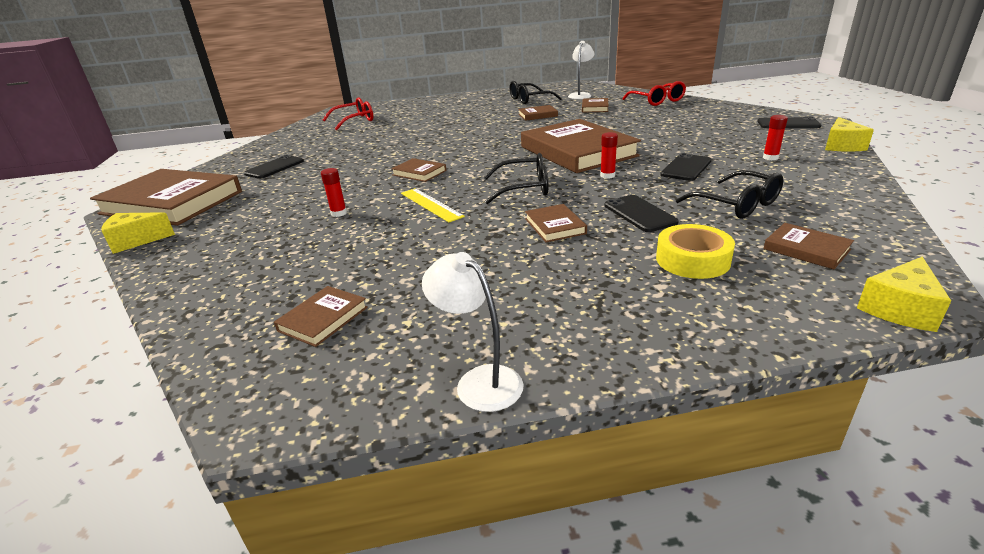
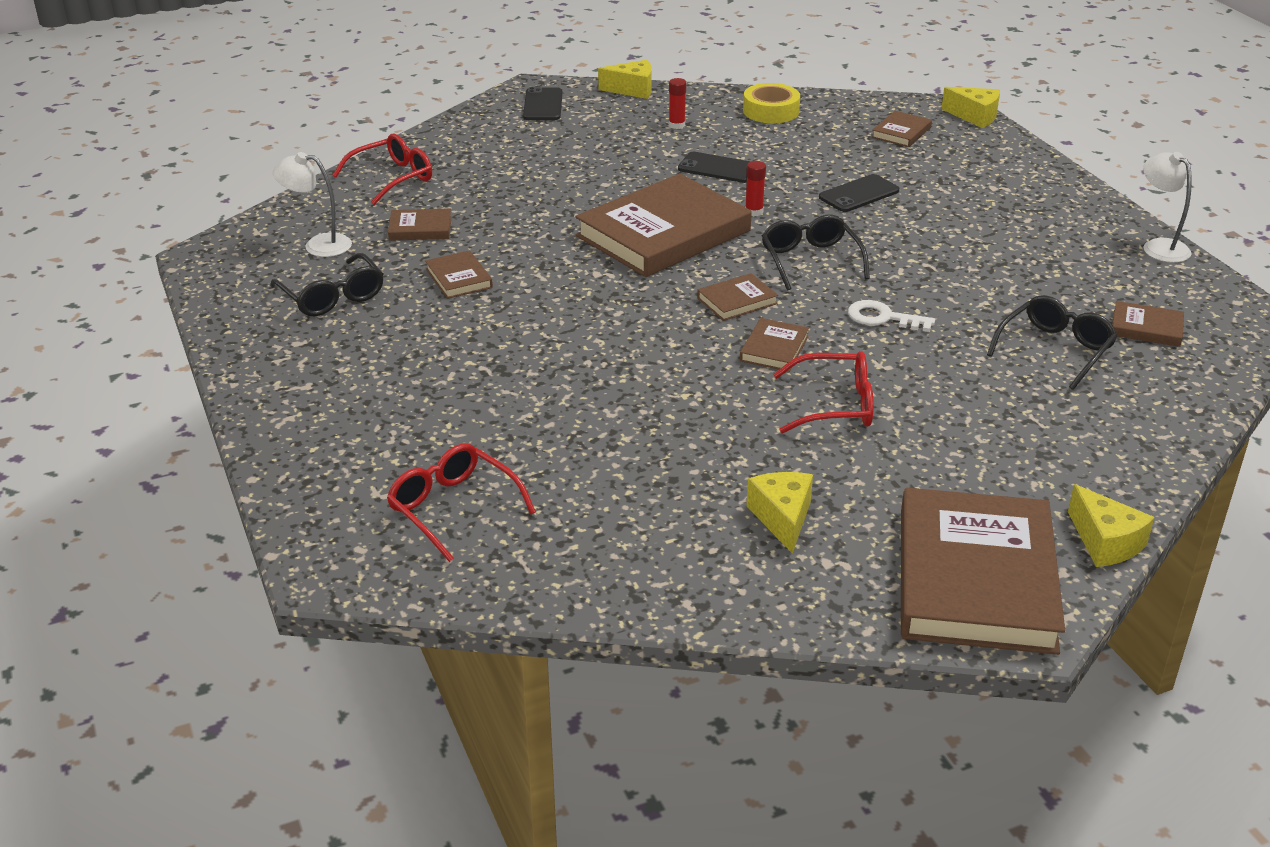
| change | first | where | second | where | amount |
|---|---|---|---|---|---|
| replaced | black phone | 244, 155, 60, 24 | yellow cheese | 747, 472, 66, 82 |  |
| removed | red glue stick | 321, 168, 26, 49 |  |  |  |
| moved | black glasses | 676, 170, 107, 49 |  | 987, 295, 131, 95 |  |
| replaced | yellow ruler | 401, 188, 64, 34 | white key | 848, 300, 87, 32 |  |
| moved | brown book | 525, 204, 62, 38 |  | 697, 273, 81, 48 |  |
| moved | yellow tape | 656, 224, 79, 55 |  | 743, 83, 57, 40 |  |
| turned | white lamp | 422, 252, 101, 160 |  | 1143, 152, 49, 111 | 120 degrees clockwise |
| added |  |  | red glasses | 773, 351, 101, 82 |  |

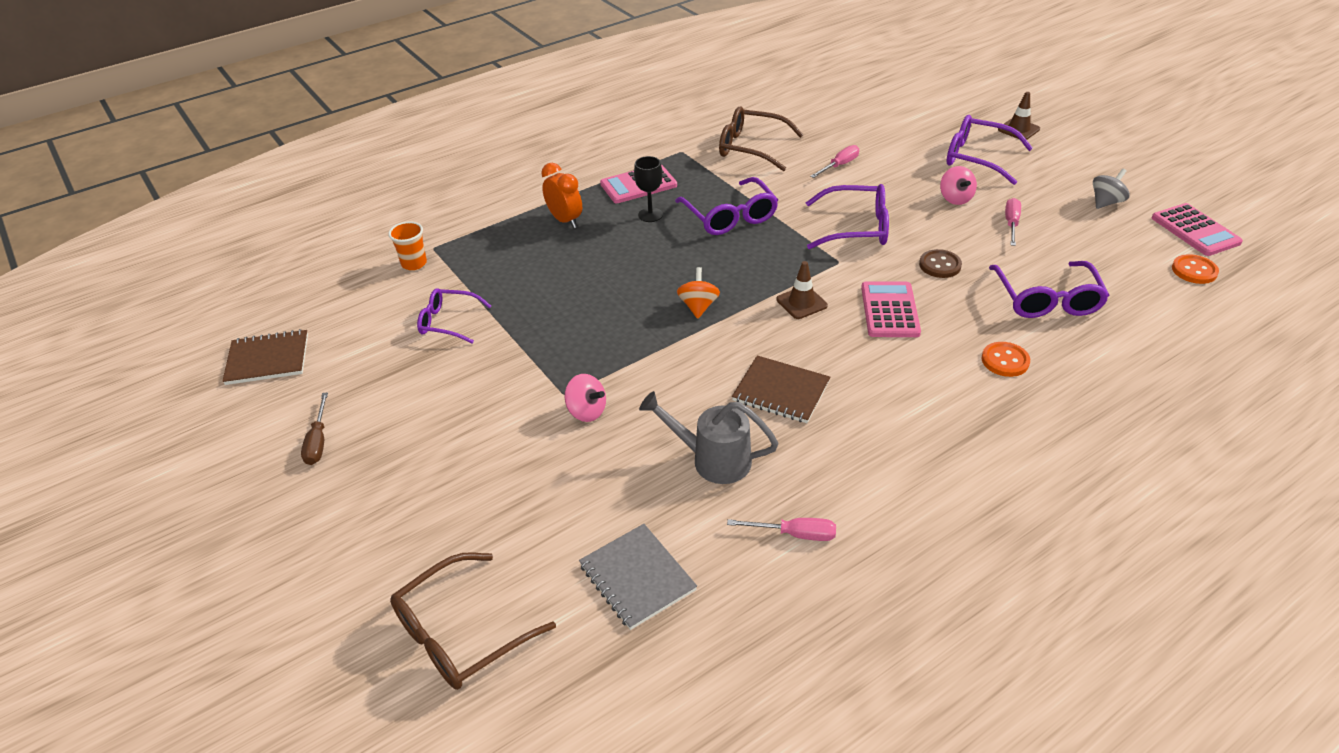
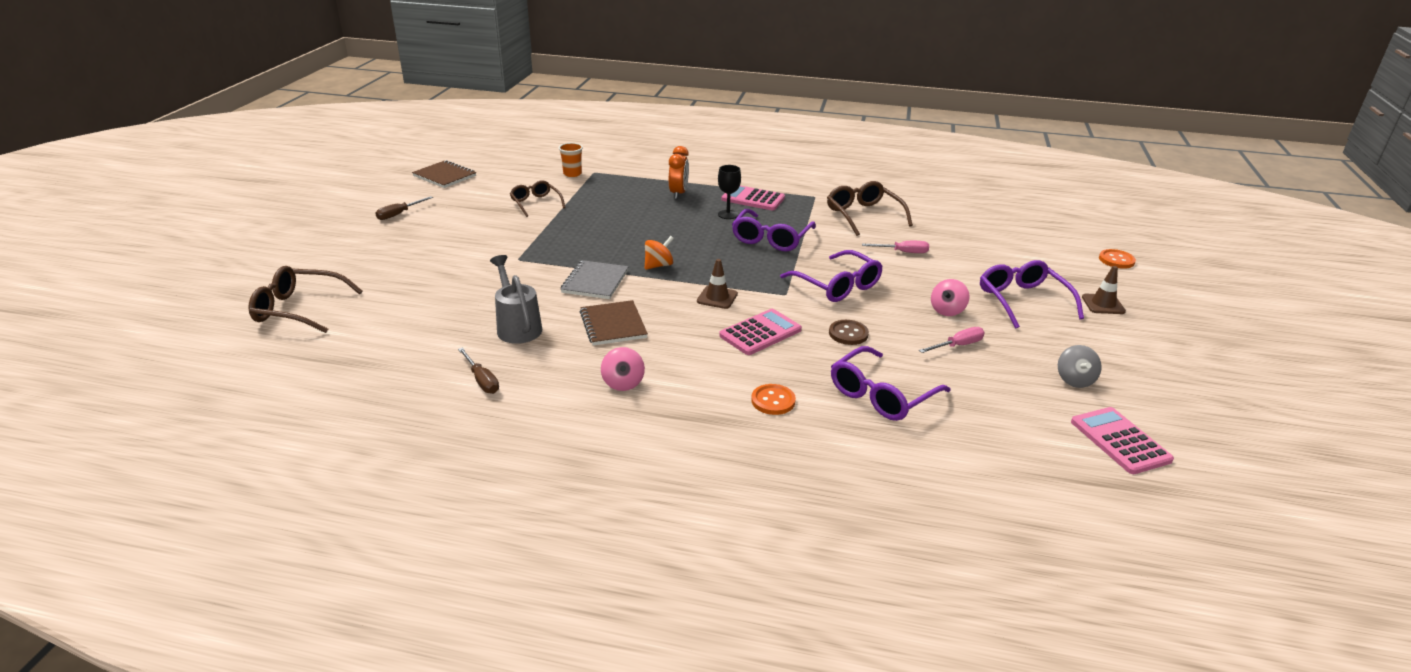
| change | first | where | second | where | amount |
|---|---|---|---|---|---|
| turned | grey spinning top | 1093, 168, 37, 41 |  | 1058, 345, 44, 43 | 90 degrees clockwise |
| turned | pink calculator | 1152, 203, 91, 53 |  | 1071, 407, 103, 67 | 135 degrees clockwise |
| moved | orange button | 1172, 254, 47, 30 |  | 1099, 249, 37, 20 |  |
| recoloured | purple glasses | 417, 288, 74, 55 | brown glasses | 510, 180, 56, 37 |  |
| moved | pink spinning top | 565, 374, 41, 48 |  | 601, 347, 44, 44 |  |
| recoloured | pink screwdriver | 727, 518, 109, 23 | brown screwdriver | 458, 348, 41, 46 |  |
| moved | grey notebook | 579, 524, 118, 106 |  | 560, 260, 69, 39 |  |

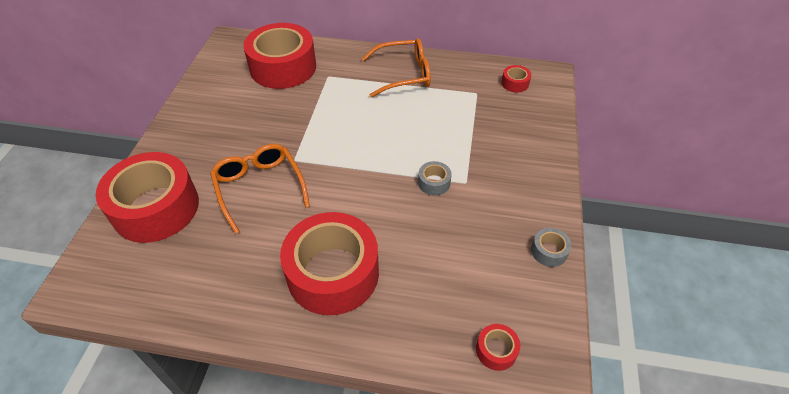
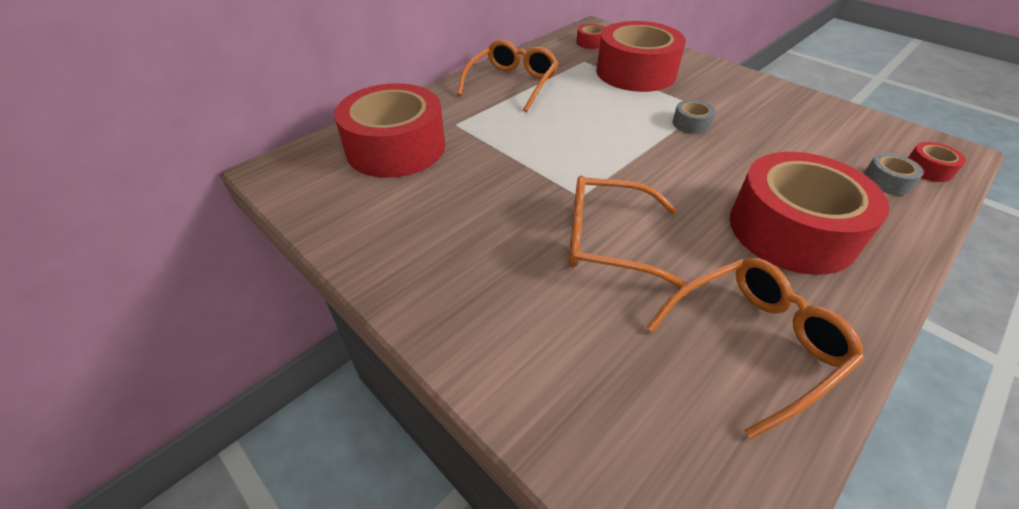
| change | first | where | second | where | amount |
|---|---|---|---|---|---|
| moved | red tape | 96, 152, 103, 91 |  | 596, 21, 90, 71 |  |
| moved | grey tape | 531, 228, 41, 39 |  | 864, 153, 60, 42 |  |
| added |  |  | orange glasses | 647, 258, 217, 181 |  |

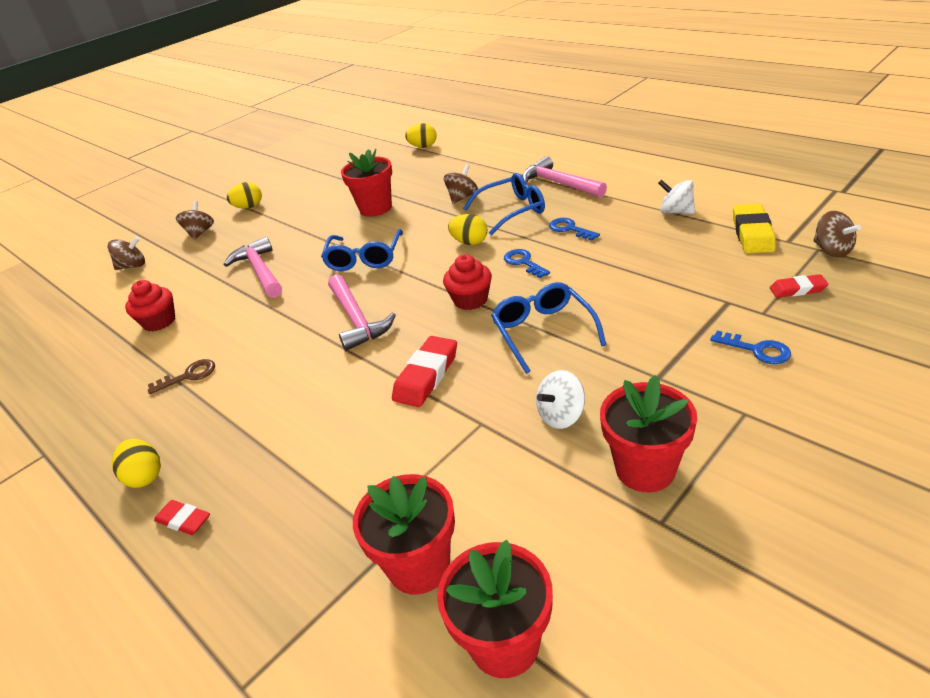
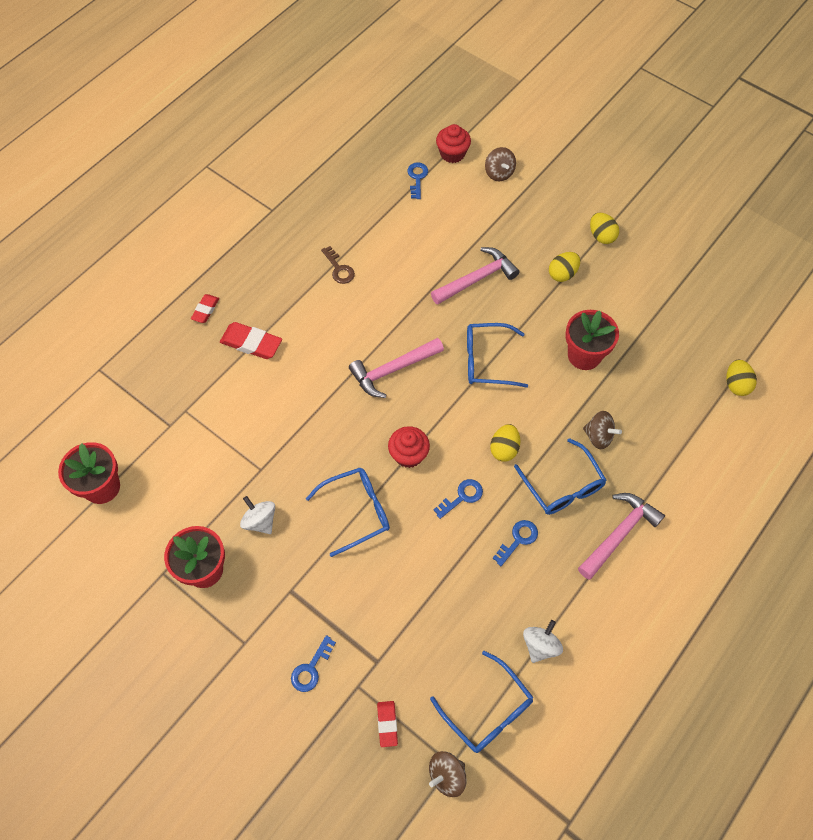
| change | first | where | second | where | amount |
|---|---|---|---|---|---|
| removed | brown spinning top | 176, 201, 38, 39 |  |  |  |
| replaced | yellow eraser | 733, 204, 43, 49 | blue glasses | 430, 651, 104, 102 |  |
| moved | red cupcake | 125, 280, 50, 52 |  | 436, 124, 35, 39 |  |
| moved | red eraser | 392, 336, 65, 71 |  | 220, 322, 62, 37 |  |
| moved | yellow egg | 112, 439, 49, 49 |  | 549, 252, 31, 30 |  |
| removed | red flower pot | 353, 474, 102, 121 |  |  |  |
| added |  |  | blue key | 407, 162, 21, 37 |  |

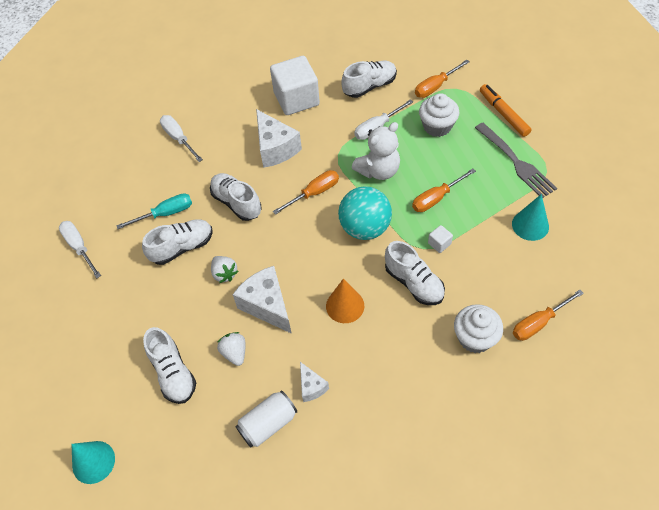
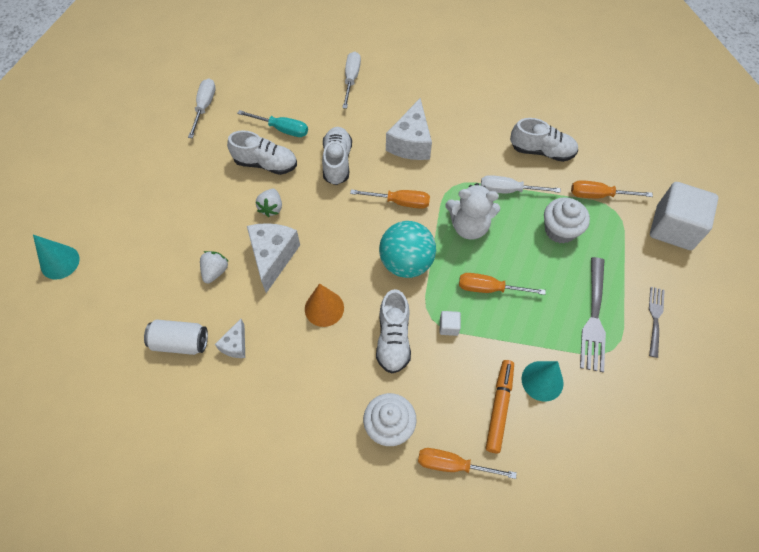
| change | first | where | second | where | amount |
|---|---|---|---|---|---|
| moved | white cube | 270, 56, 50, 59 |  | 650, 182, 68, 68 |  |
| moved | orange marker | 480, 84, 51, 53 |  | 486, 360, 28, 93 |  |
| removed | white shoe | 143, 327, 53, 77 |  |  |  |
| added |  |  | grey fork | 649, 287, 16, 71 |  |

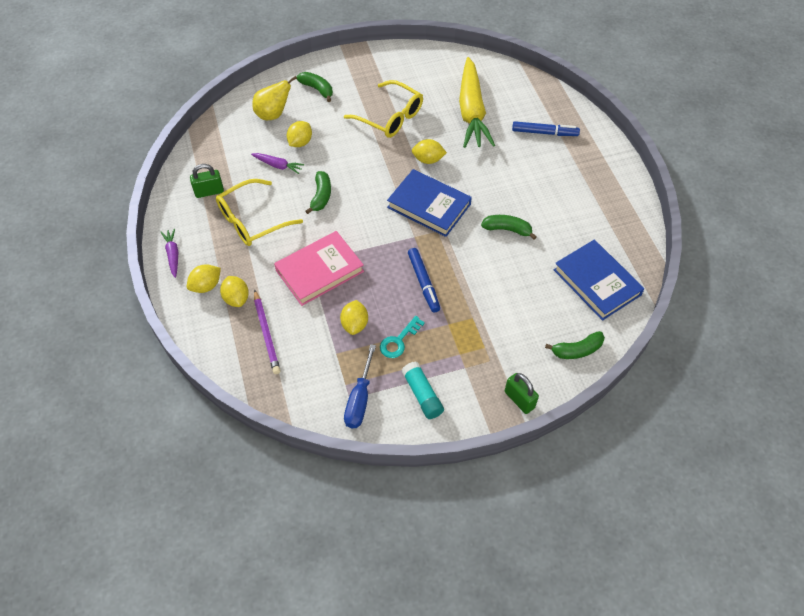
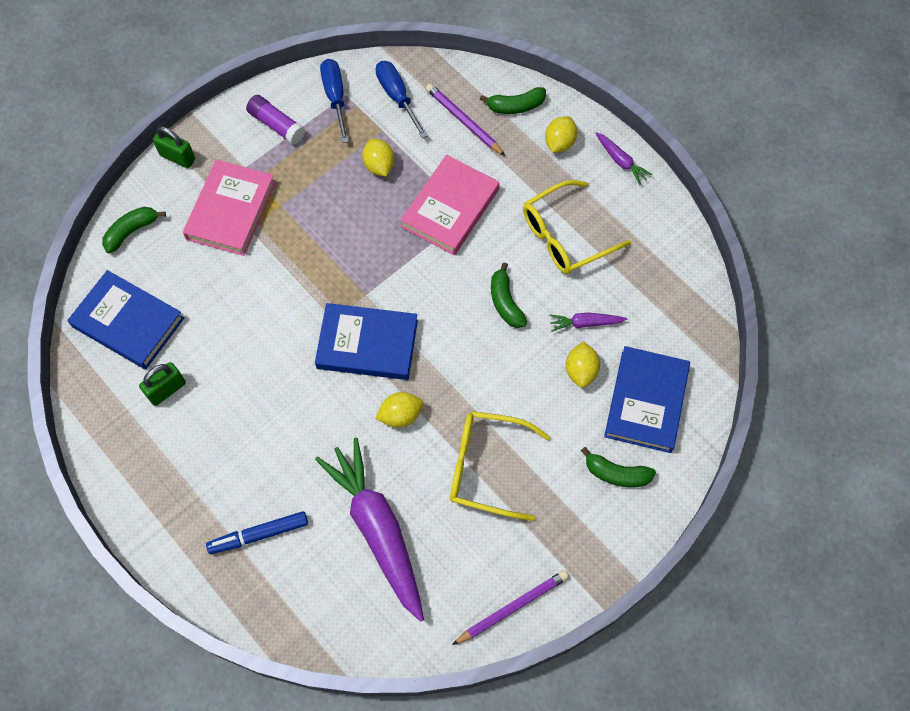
| change | first | where | second | where | amount |
|---|---|---|---|---|---|
| recoloured | yellow carrot | 459, 57, 36, 91 | purple carrot | 315, 438, 109, 184 |  |
| replaced | yellow pear | 252, 76, 45, 44 | blue book | 604, 346, 86, 107 |  |
| moved | green padlock | 190, 164, 34, 34 |  | 139, 362, 47, 44 |  |
| turned | yellow glasses | 216, 179, 87, 67 |  | 523, 180, 108, 94 | 150 degrees counterclockwise |
| moved | green banana | 481, 215, 56, 25 |  | 480, 87, 66, 27 |  |
| removed | blue marker | 408, 248, 32, 65 |  |  |  |
| removed | yellow lemon | 220, 276, 29, 31 |  |  |  |
| removed | turquoise key | 380, 316, 45, 42 |  |  |  |
| recoloured | turquoise glue stick | 401, 362, 43, 57 | purple glue stick | 246, 95, 59, 50 |  |
| added |  |  | blue screwdriver | 376, 61, 52, 77 |  |
| added |  |  | pink book | 183, 159, 93, 97 |  |
| added |  |  | purple pencil | 452, 570, 117, 75 |  |

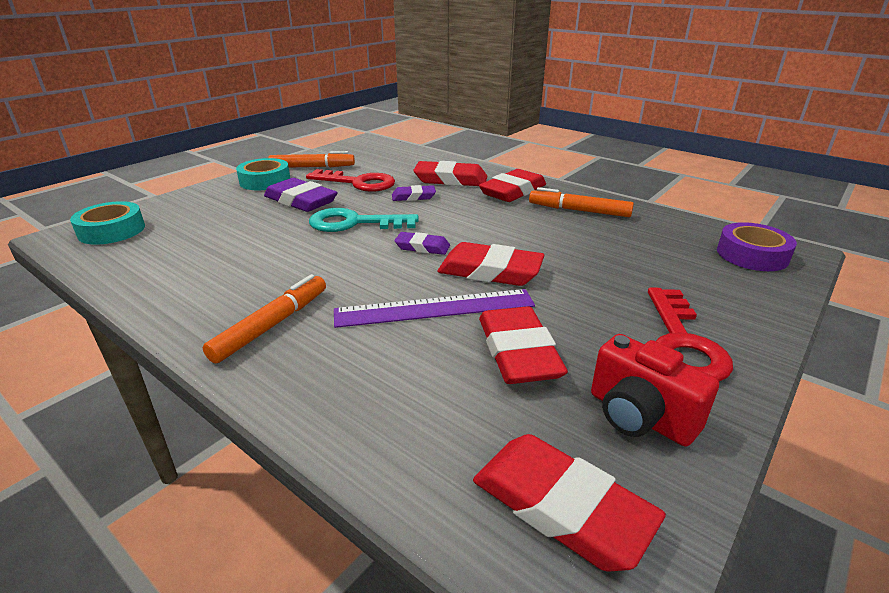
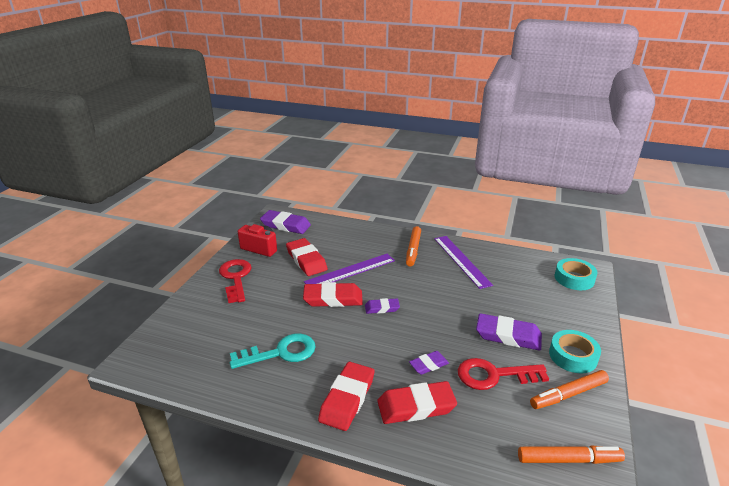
| change | first | where | second | where | amount |
|---|---|---|---|---|---|
| moved | orange marker | 529, 187, 105, 30 |  | 518, 446, 107, 18 |  |
| moved | turquoise key | 309, 208, 110, 24 |  | 230, 333, 86, 36 |  |
| removed | purple tape | 717, 222, 80, 49 |  |  |  |
| recoloured | red eraser | 473, 434, 193, 138 | purple eraser | 260, 210, 51, 24 |  |
| added |  |  | purple ruler | 434, 236, 59, 53 |  |

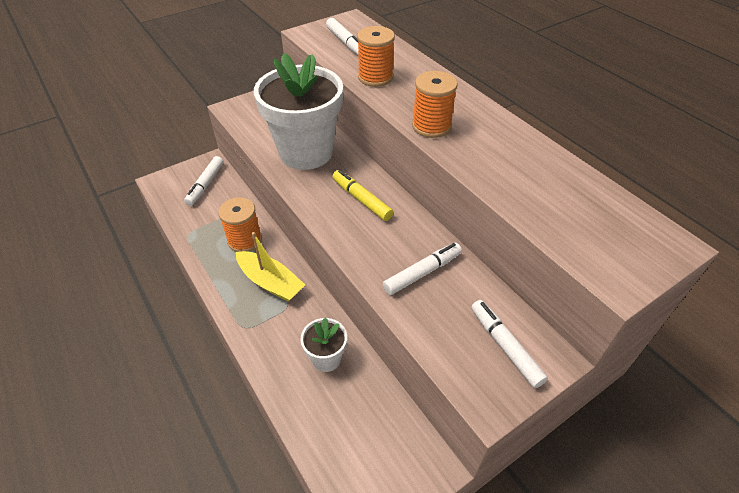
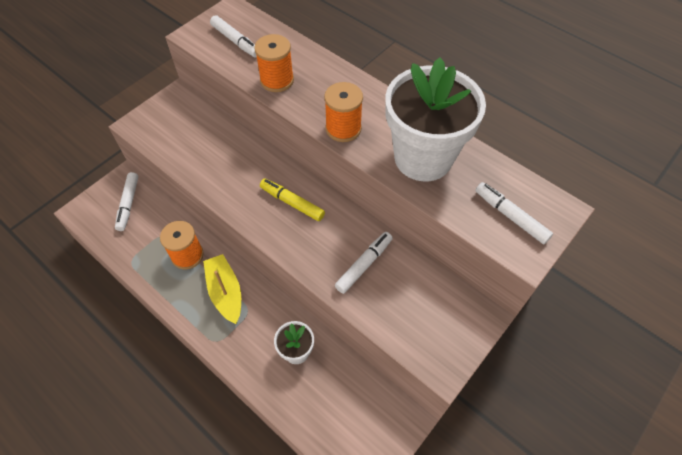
| change | first | where | second | where | amount |
|---|---|---|---|---|---|
| moved | white flower pot | 254, 53, 89, 117 |  | 385, 57, 101, 124 |  |
| turned | yellow boat | 236, 232, 69, 70 |  | 203, 254, 38, 70 | 135 degrees counterclockwise |
| moved | white marker | 471, 300, 77, 88 |  | 475, 182, 78, 62 |  |

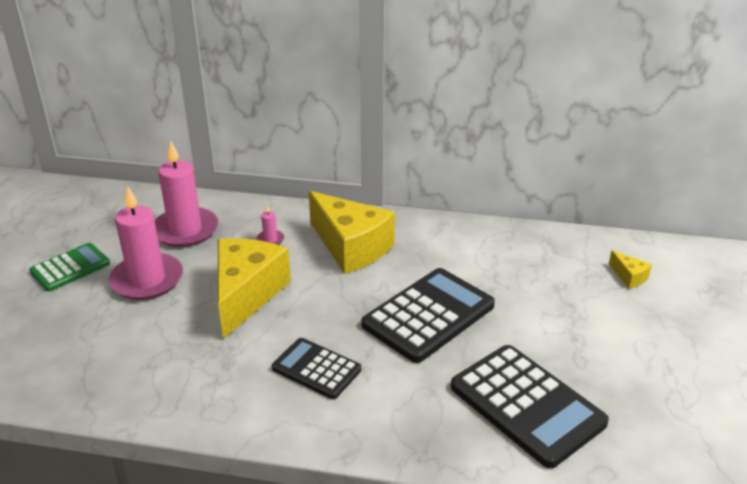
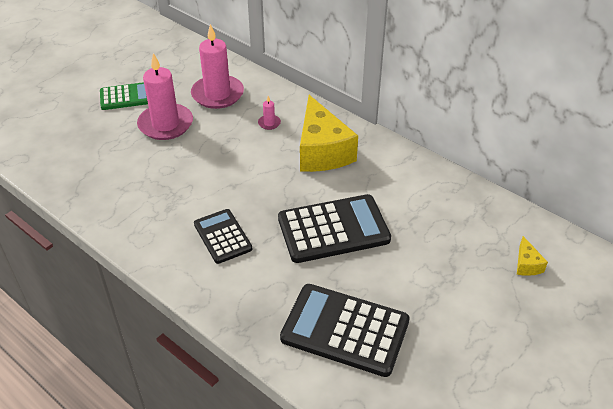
| change | first | where | second | where | amount |
|---|---|---|---|---|---|
| removed | yellow cheese | 218, 238, 73, 101 |  |  |  |
| turned | black calculator | 451, 345, 158, 123 |  | 280, 284, 130, 93 | 120 degrees clockwise |

